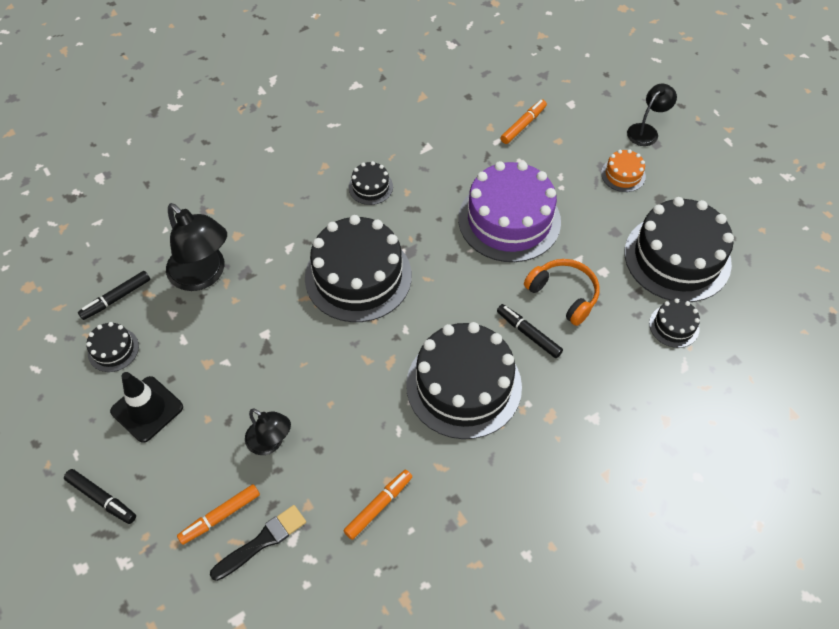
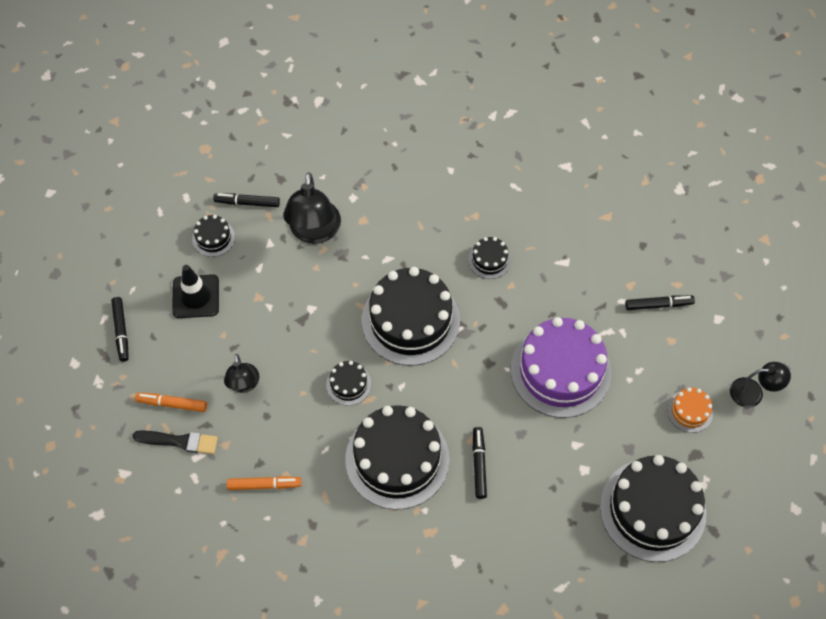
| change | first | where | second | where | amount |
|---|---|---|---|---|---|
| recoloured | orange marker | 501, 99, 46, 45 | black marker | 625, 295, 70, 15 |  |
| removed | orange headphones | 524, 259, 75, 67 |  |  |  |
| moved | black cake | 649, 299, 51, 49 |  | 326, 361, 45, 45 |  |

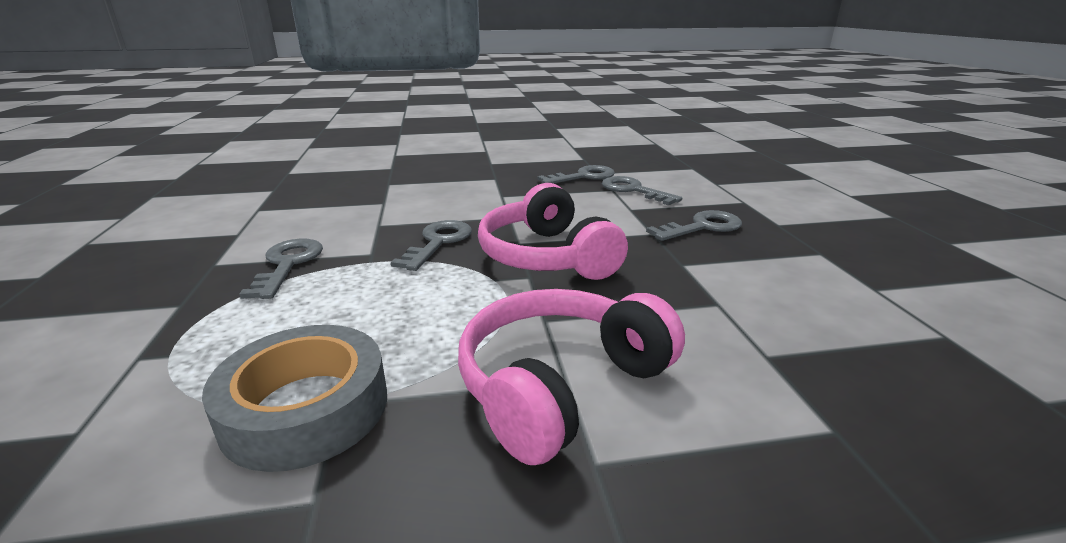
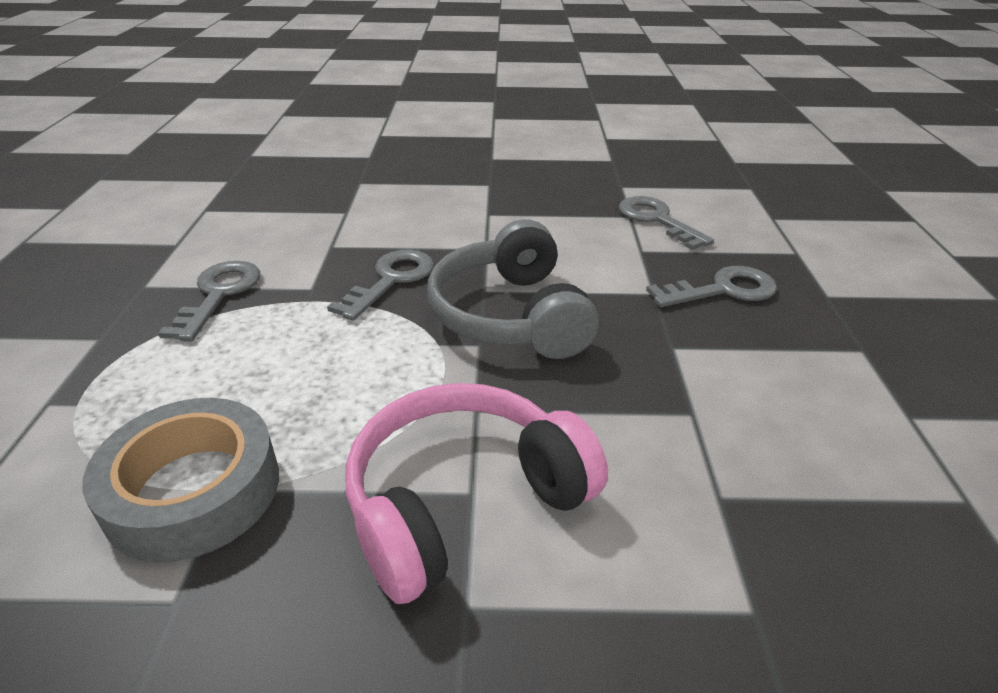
| change | first | where | second | where | amount |
|---|---|---|---|---|---|
| removed | grey key | 537, 165, 78, 19 |  |  |  |
| recoloured | pink headphones | 478, 183, 150, 97 | grey headphones | 427, 219, 172, 140 |  |

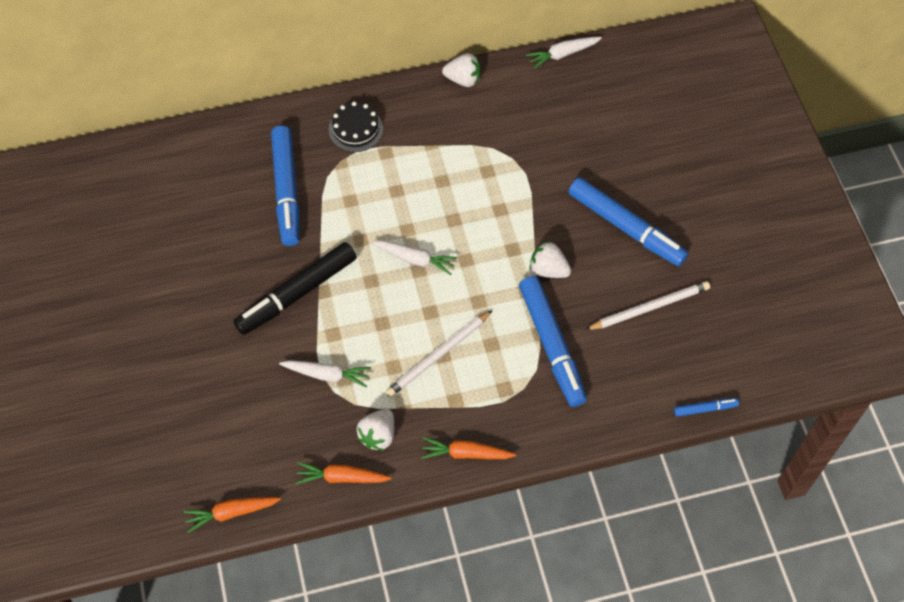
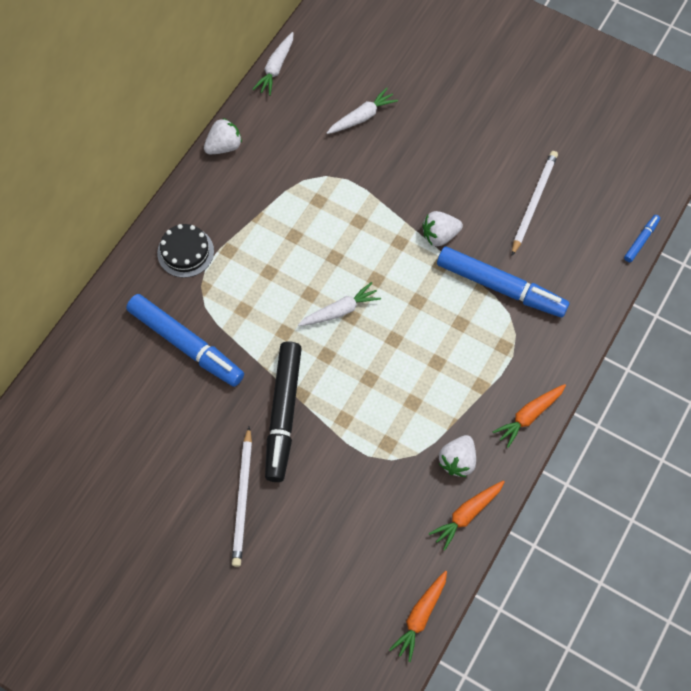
| change | first | where | second | where | amount |
|---|---|---|---|---|---|
| removed | blue marker | 568, 177, 120, 89 |  |  |  |
| moved | white pencil | 386, 310, 107, 87 |  | 232, 427, 20, 140 |  |
| moved | white carrot | 279, 360, 92, 27 |  | 327, 88, 71, 46 |  |
| turned | white strawberry | 357, 409, 37, 42 |  | 439, 435, 37, 42 | 45 degrees clockwise |

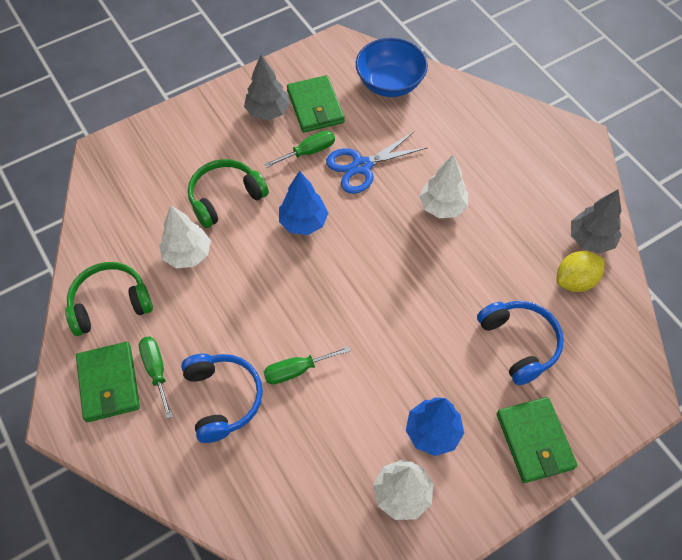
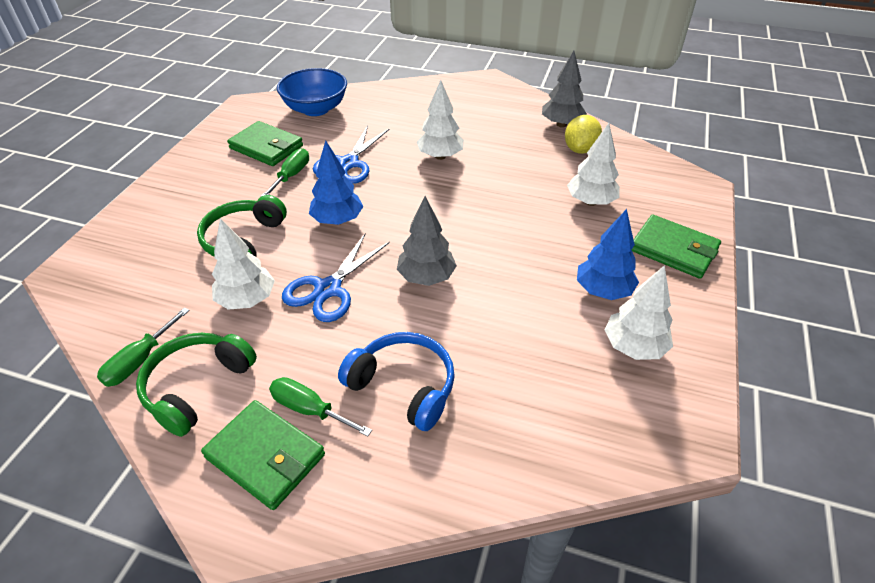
| change | first | where | second | where | amount |
|---|---|---|---|---|---|
| moved | grey tree | 244, 55, 46, 65 |  | 397, 196, 60, 90 |  |
| replaced | blue headphones | 477, 301, 87, 84 | white tree | 567, 123, 53, 83 |  |
| moved | green screwdriver | 263, 346, 87, 38 |  | 97, 308, 93, 79 |  |
| added |  |  | blue scissors | 282, 234, 108, 88 |  |

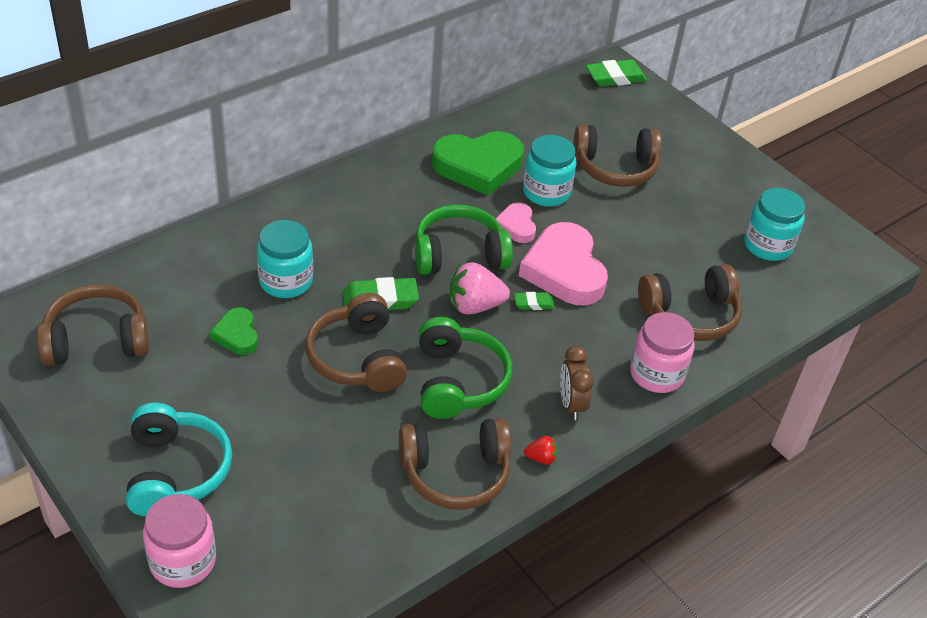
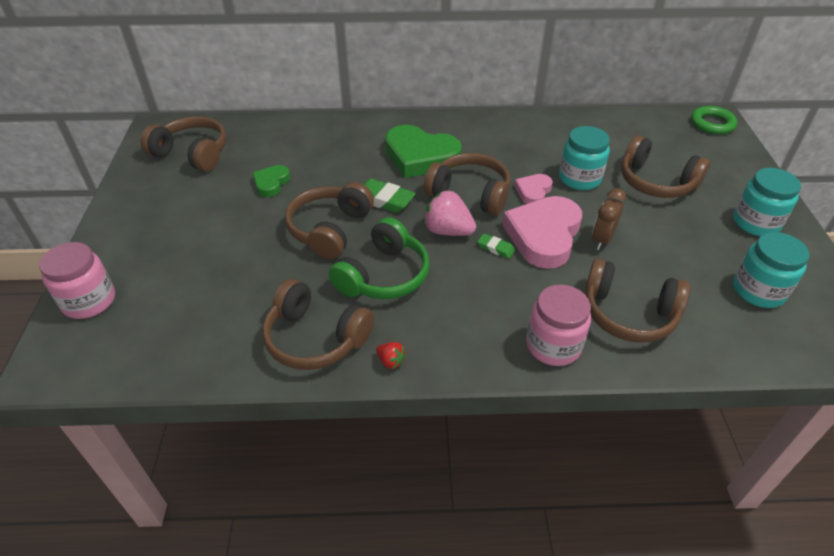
| change | first | where | second | where | amount |
|---|---|---|---|---|---|
| replaced | green eraser | 586, 59, 61, 28 | green ring | 691, 106, 46, 28 |  |
| moved | green heart | 432, 131, 92, 64 |  | 385, 125, 77, 53 |  |
| recoloured | green headphones | 415, 205, 98, 70 | brown headphones | 424, 153, 87, 62 |  |
| moved | turquoise jar | 257, 220, 56, 78 |  | 733, 168, 68, 68 |  |
| moved | brown clock | 560, 346, 34, 74 |  | 592, 188, 34, 62 |  |
| removed | turquoise headphones | 126, 403, 106, 114 |  |  |  |

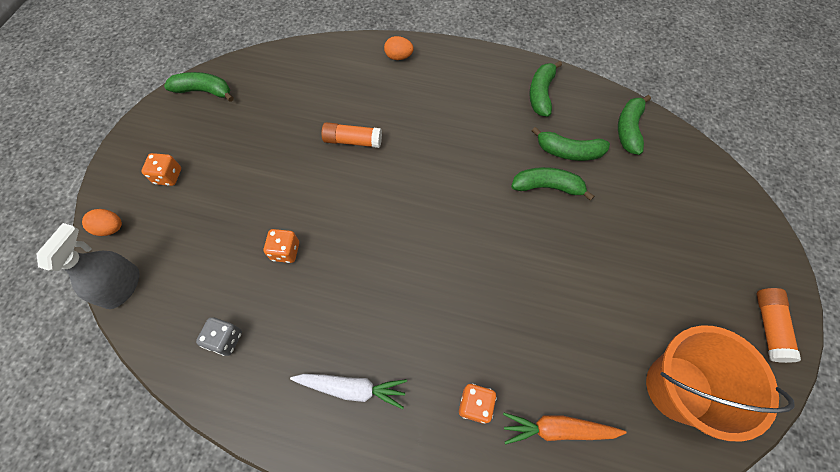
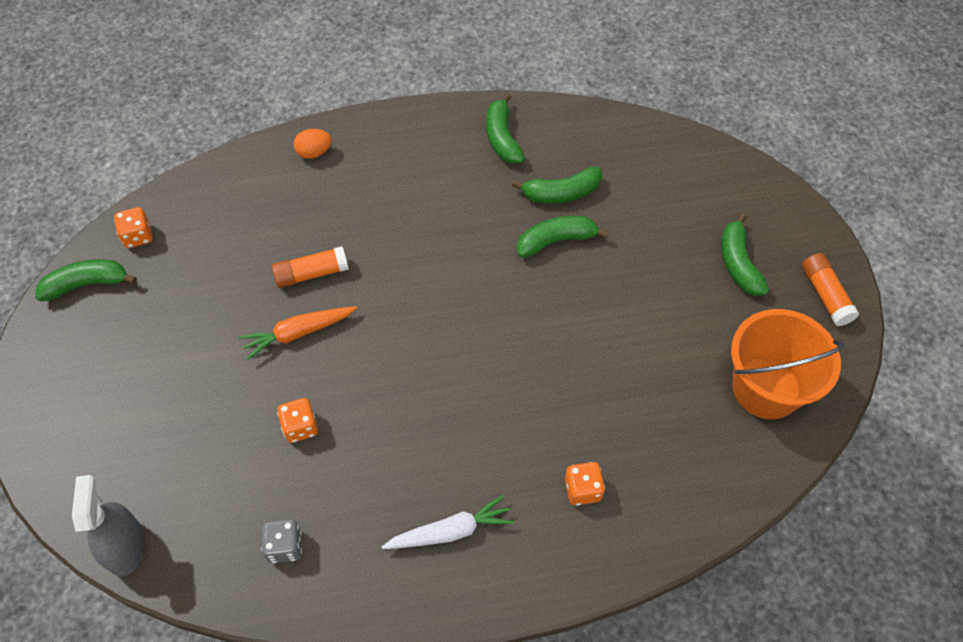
| change | first | where | second | where | amount |
|---|---|---|---|---|---|
| moved | green banana | 618, 95, 33, 60 |  | 721, 213, 48, 83 |  |
| moved | orange dice | 142, 153, 39, 33 |  | 114, 207, 39, 41 |  |
| removed | orange egg | 82, 209, 40, 27 |  |  |  |
| moved | orange carrot | 503, 413, 124, 32 |  | 239, 306, 118, 53 |  |

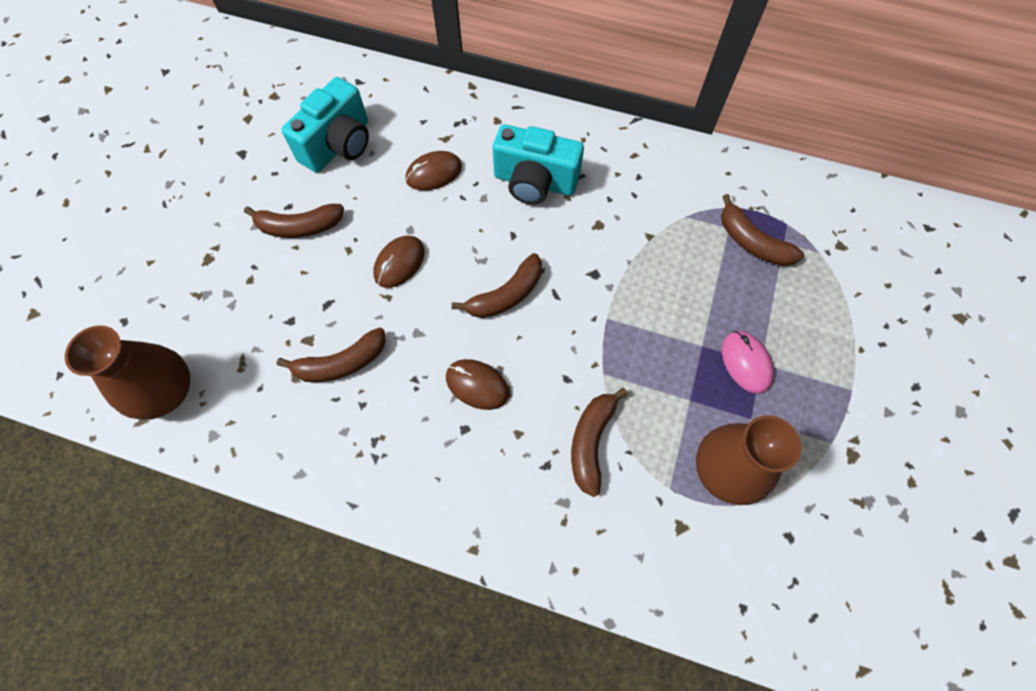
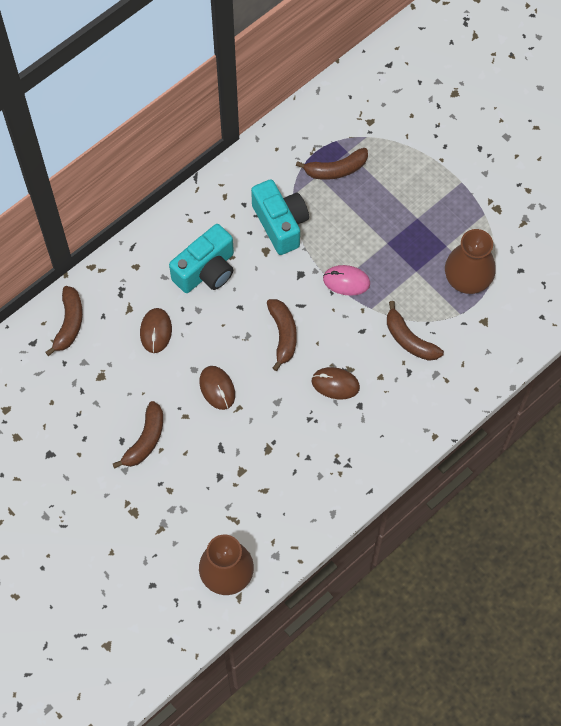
| change | first | where | second | where | amount |
|---|---|---|---|---|---|
| moved | turquoise camera | 281, 77, 88, 96 |  | 251, 179, 58, 76 |  |
| moved | brown banana | 277, 327, 109, 55 |  | 45, 286, 38, 70 |  |
| moved | pink mouse | 722, 331, 52, 63 |  | 323, 265, 47, 31 |  |
| turned | brown mouse | 446, 359, 63, 51 |  | 312, 367, 48, 32 | 45 degrees clockwise |

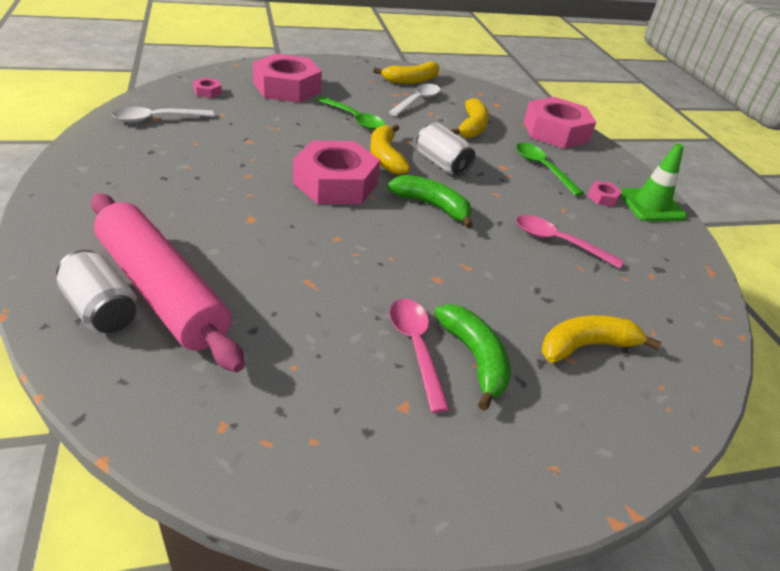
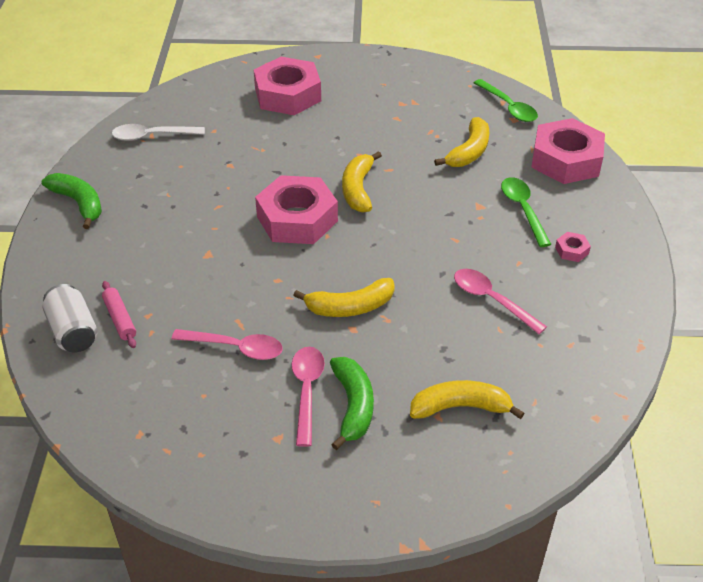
| change | first | where | second | where | amount |
|---|---|---|---|---|---|
| moved | yellow banana | 373, 62, 67, 22 |  | 293, 278, 102, 39 |  |
| removed | pink nut | 193, 78, 29, 20 |  |  |  |
| removed | white spoon | 389, 84, 51, 32 |  |  |  |
| moved | green spoon | 317, 97, 68, 33 |  | 474, 79, 64, 43 |  |
| removed | white can | 416, 123, 59, 53 |  |  |  |
| removed | green traffic cone | 620, 143, 67, 78 |  |  |  |
| moved | green banana | 387, 175, 86, 53 |  | 42, 173, 60, 56 |  |
| resized | pink rolling pin | 91, 193, 154, 179 |  | 102, 281, 34, 67 | x0.40 |
| added |  |  | pink spoon | 172, 329, 111, 31 |  |

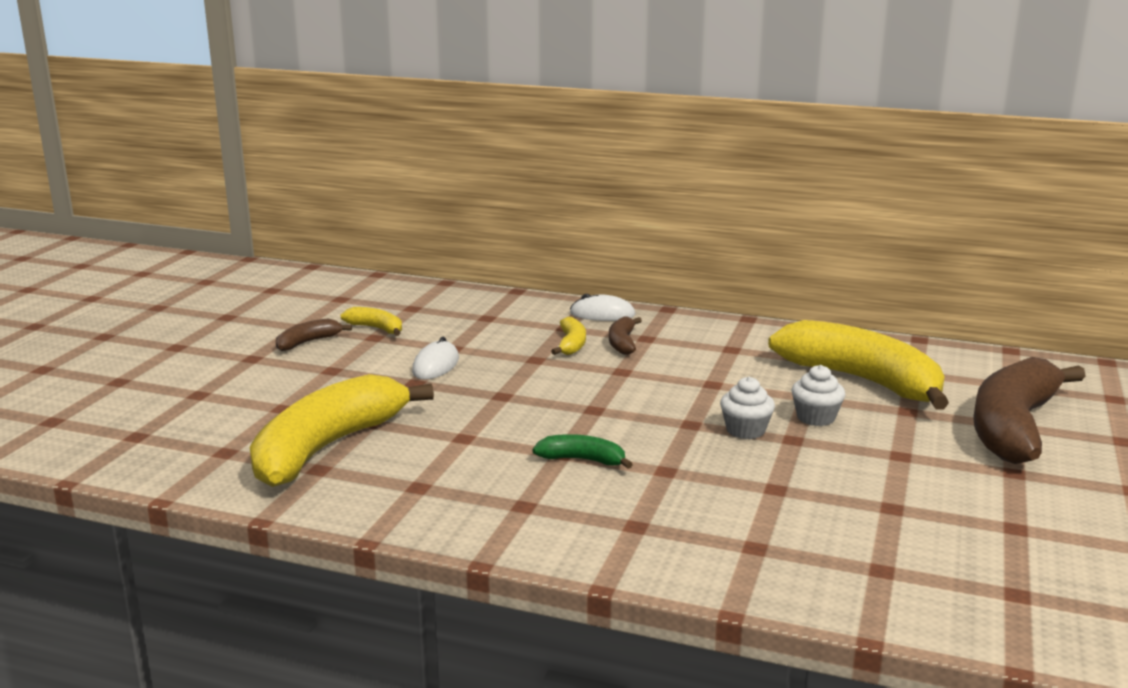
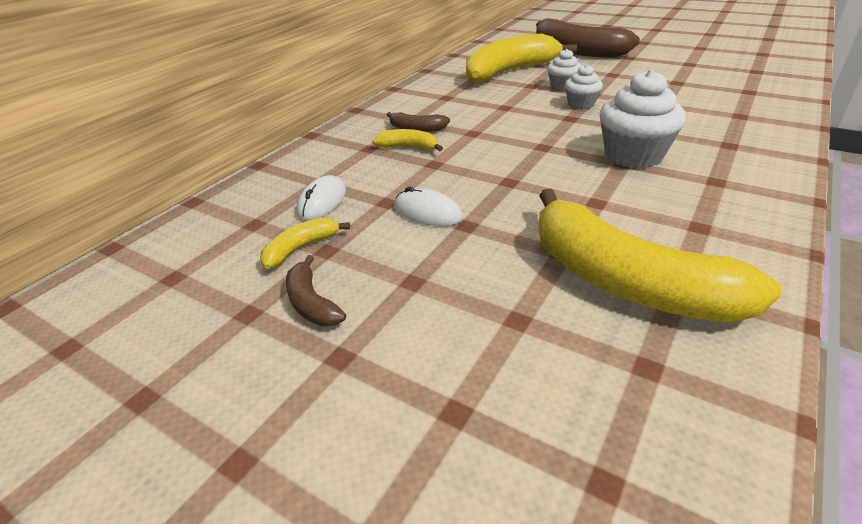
| change | first | where | second | where | amount |
|---|---|---|---|---|---|
| moved | white mouse | 570, 294, 65, 27 |  | 296, 175, 50, 45 |  |
| replaced | green banana | 533, 434, 100, 35 | white cupcake | 600, 69, 86, 100 |  |

